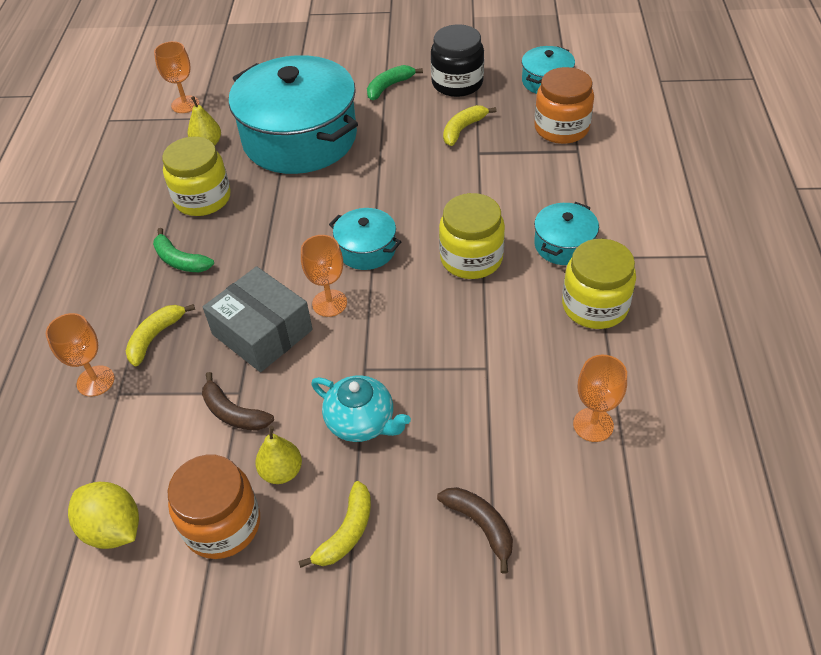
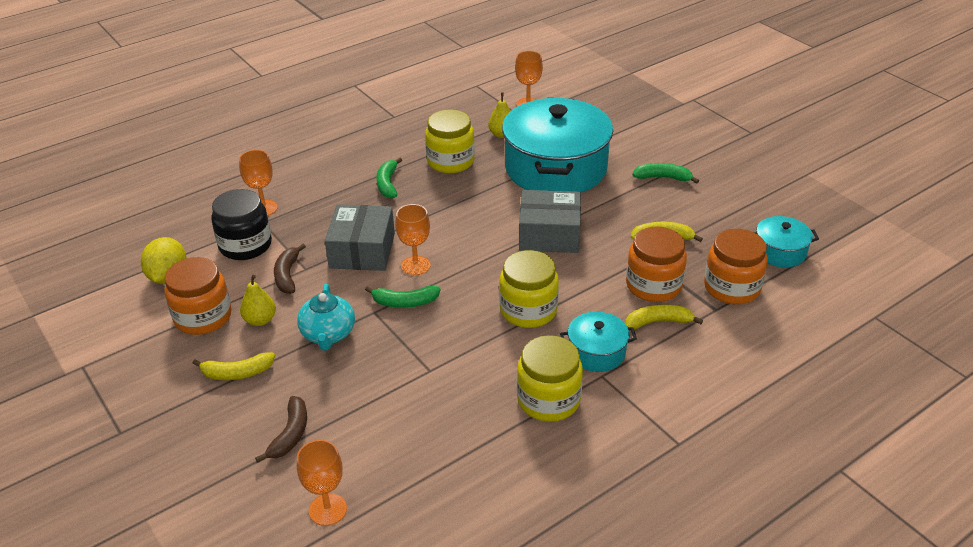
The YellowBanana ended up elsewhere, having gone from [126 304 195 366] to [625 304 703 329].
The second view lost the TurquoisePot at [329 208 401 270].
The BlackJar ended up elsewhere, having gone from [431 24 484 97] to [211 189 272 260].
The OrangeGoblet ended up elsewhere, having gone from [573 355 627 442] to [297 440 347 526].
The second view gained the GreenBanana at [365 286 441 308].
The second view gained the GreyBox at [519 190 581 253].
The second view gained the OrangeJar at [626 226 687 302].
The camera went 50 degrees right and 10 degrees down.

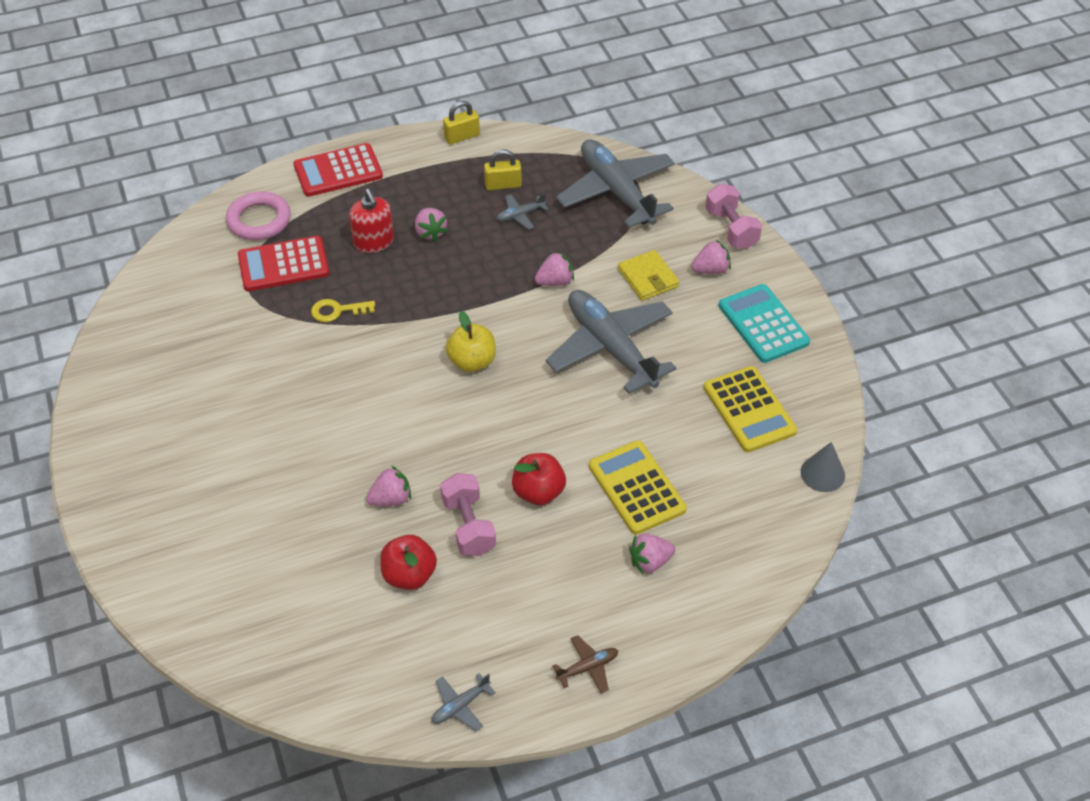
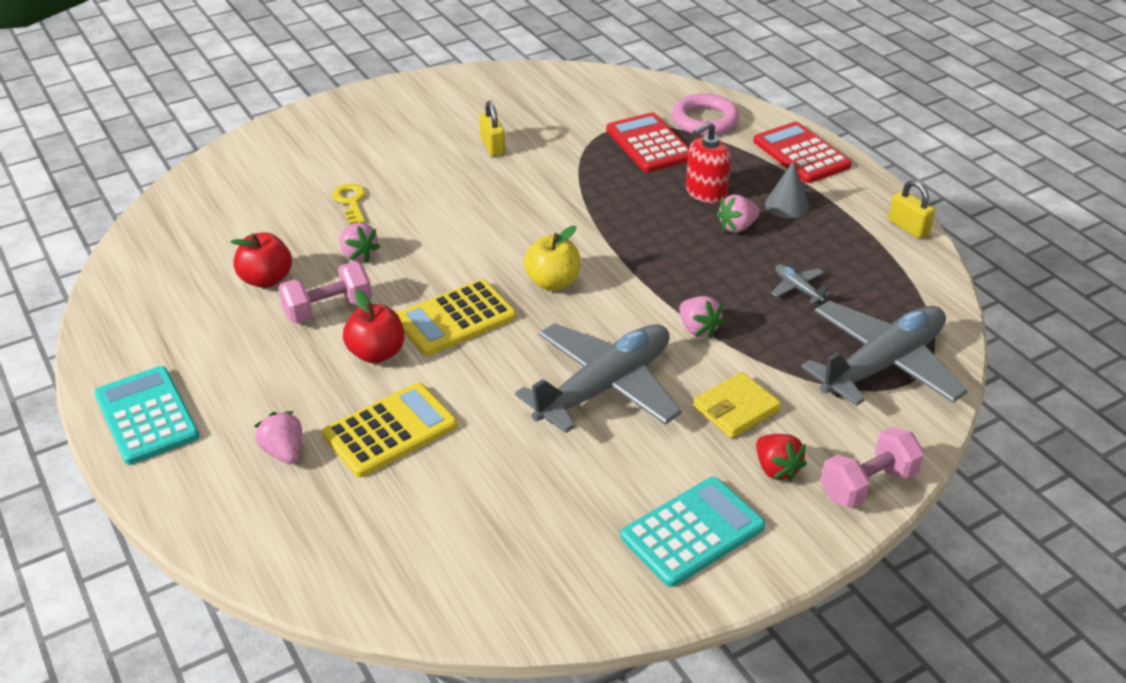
The YellowKey ended up elsewhere, having gone from [311 299 375 322] to [332 184 365 225].
The second view lost the GreyPlane at [432 673 496 731].
The YellowPadlock ended up elsewhere, having gone from [484 149 522 190] to [480 101 505 157].
Where the BrownPlane stood at [552 635 618 694], the TurquoiseCalculator came to stand at [94 366 200 465].
What was the PinkStrawberry at [692 240 731 274] turned into the RedStrawberry at [756 434 807 482].
The YellowCalculator ended up elsewhere, having gone from [704 366 797 452] to [397 279 516 356].
The GreyCone ended up elsewhere, having gone from [801 442 845 492] to [765 161 809 218].
The camera went 80 degrees right and 10 degrees down.

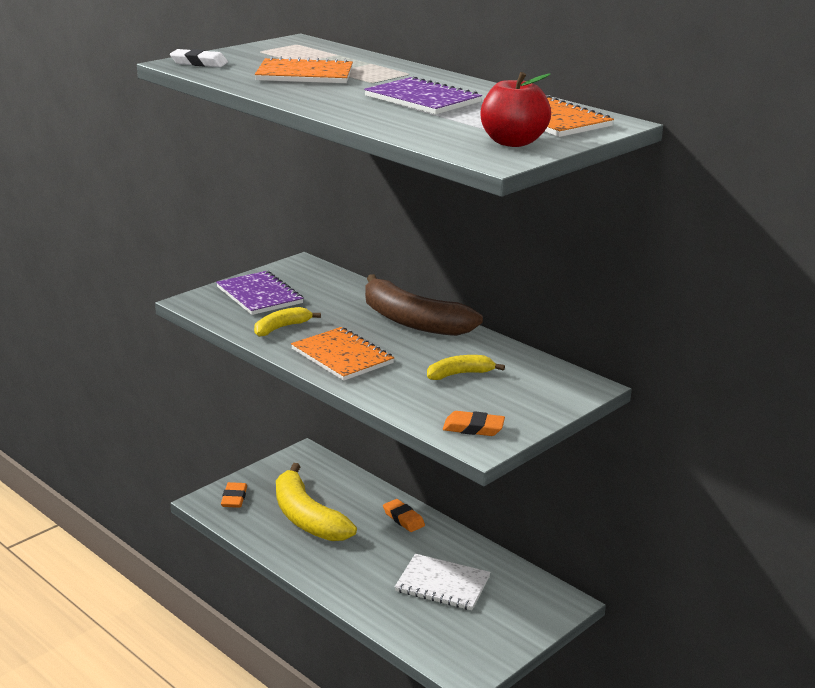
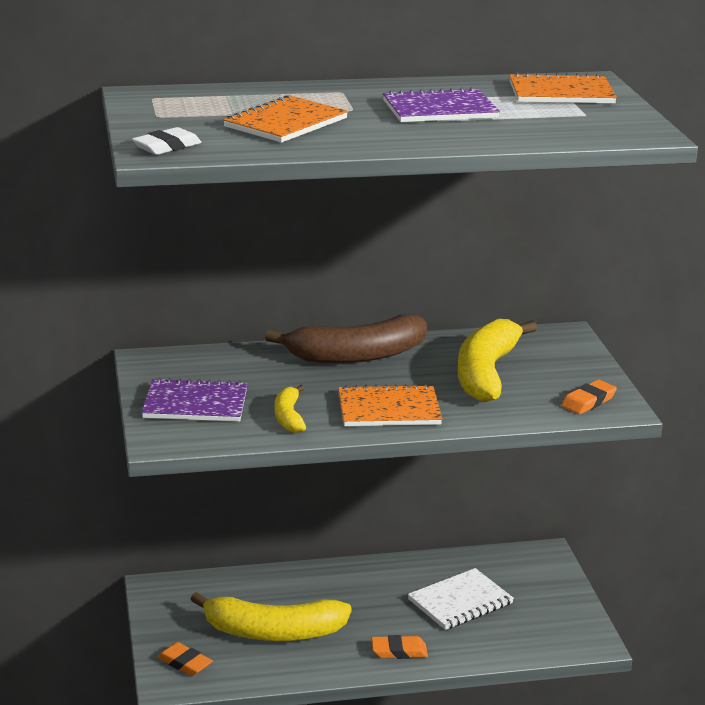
The OrangeEraser ended up elsewhere, having gone from [383 499 425 532] to [371 635 428 659].
The size of the YellowBanana at [427 355 505 380] changed by a factor of 2.02.
The second view lost the RedApple at [481 72 551 147].
The camera went 55 degrees left and 0 degrees up.

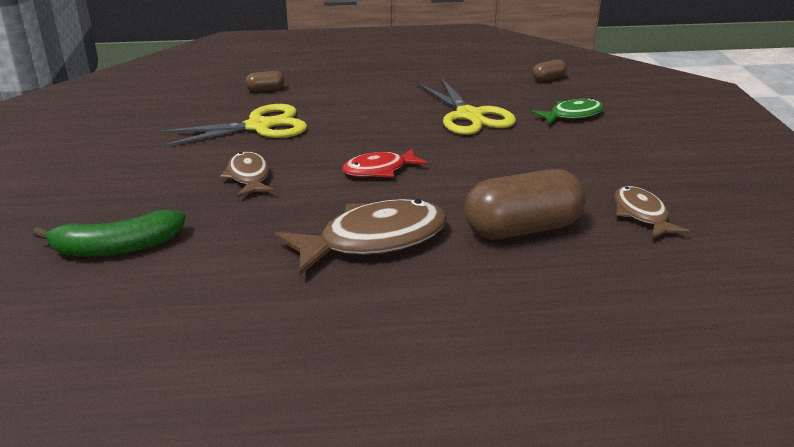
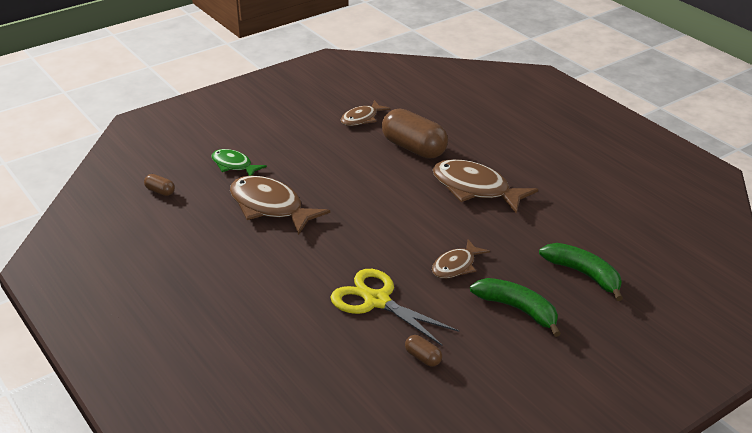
The BrownCapsule ended up elsewhere, having gone from [245 71 285 92] to [405 335 442 366].
The second view lost the RedFish at [342 148 428 177].
Where the YellowScissors stood at [417 78 516 135], the BrownFish came to stand at [230 176 330 235].
The second view gained the GreenBanana at [470 278 561 337].
The camera went 120 degrees left and 5 degrees up.

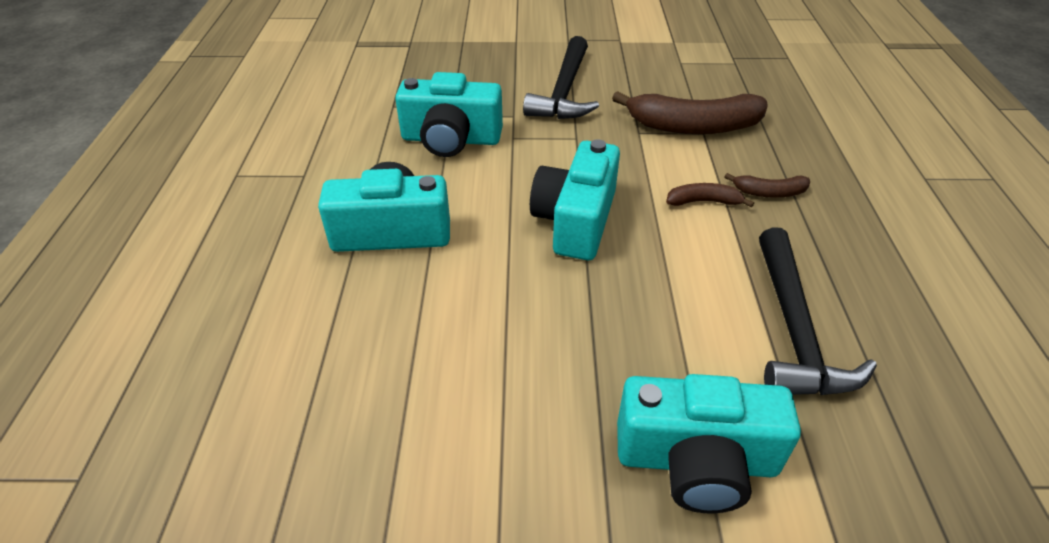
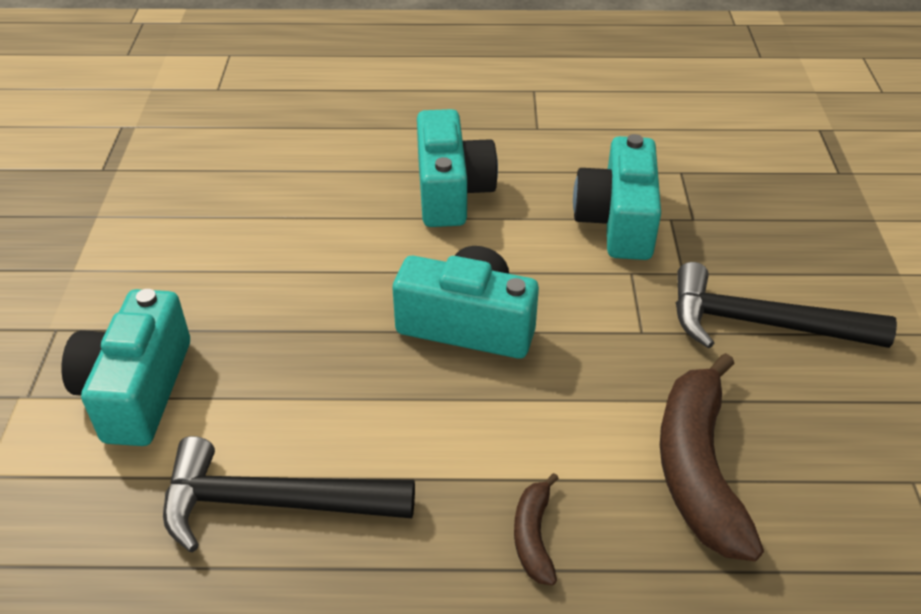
The second view lost the BrownBanana at [666 183 754 208].
The camera went 90 degrees right and 0 degrees up.

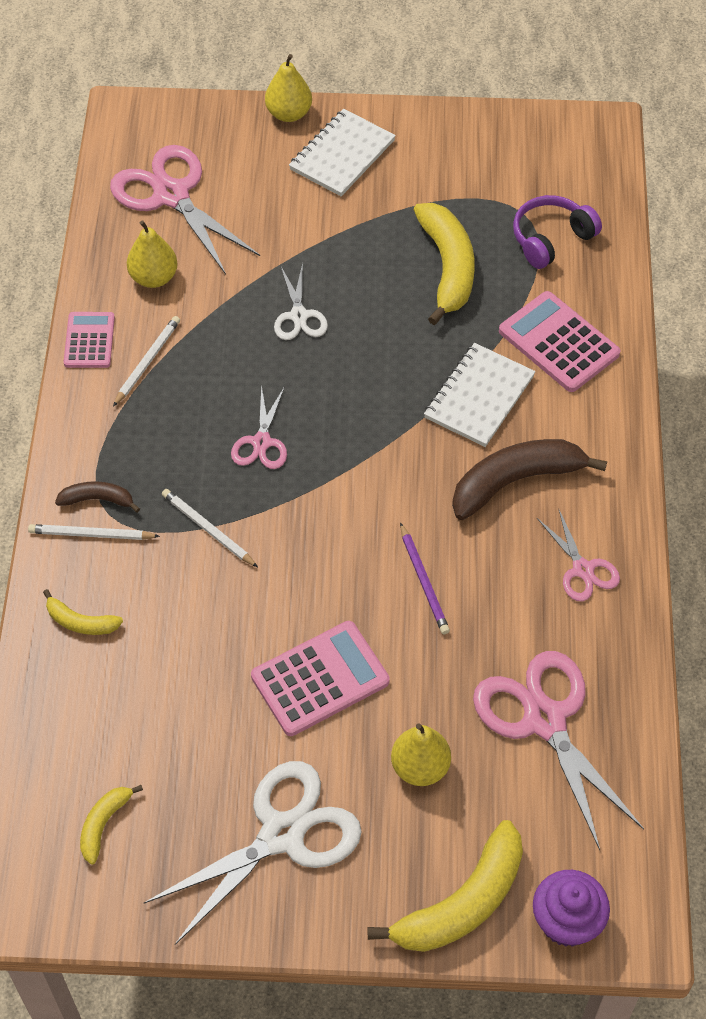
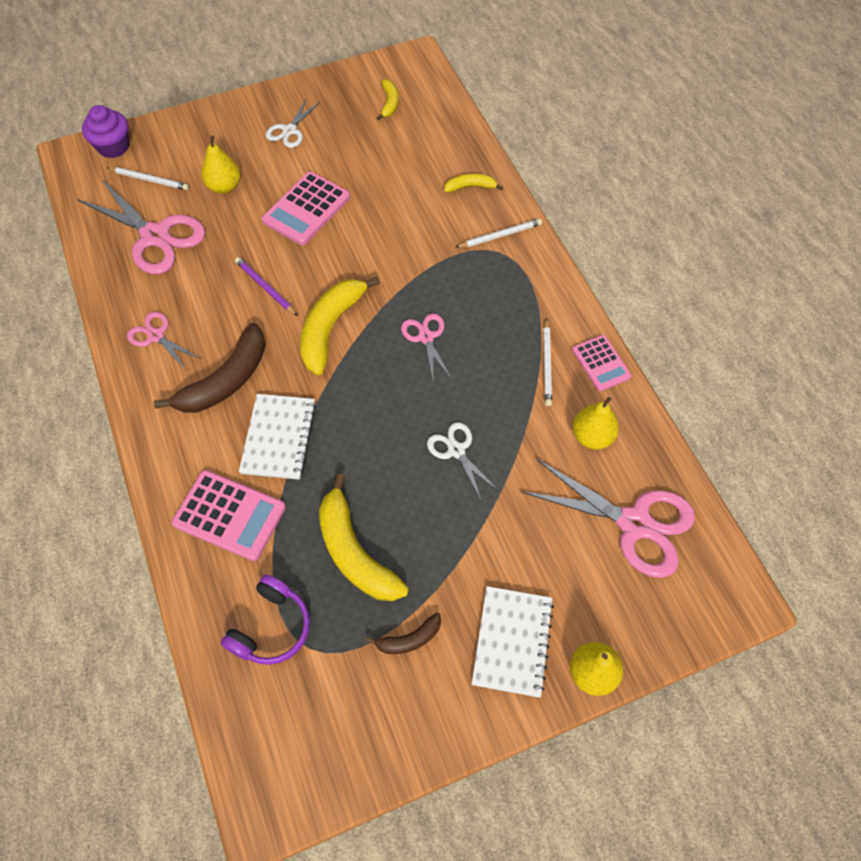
The BrownBanana ended up elsewhere, having gone from [55 481 140 512] to [366 613 441 654].
The size of the WhiteScissors at [144 761 362 945] changed by a factor of 0.53.
The WhitePencil ended up elsewhere, having gone from [162 489 258 567] to [106 167 189 190].
The YellowBanana ended up elsewhere, having gone from [368 820 523 952] to [300 276 380 375].
The camera went 155 degrees right and 5 degrees up.

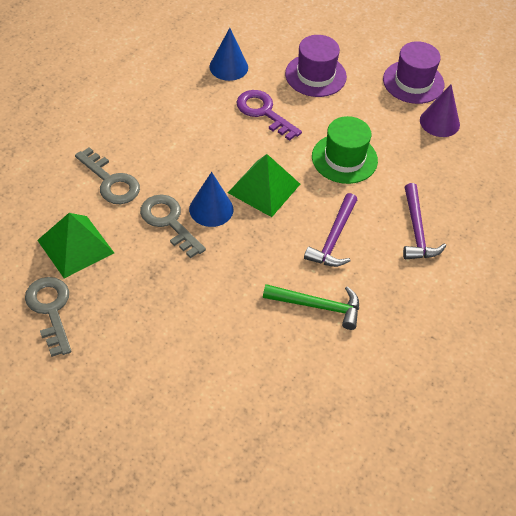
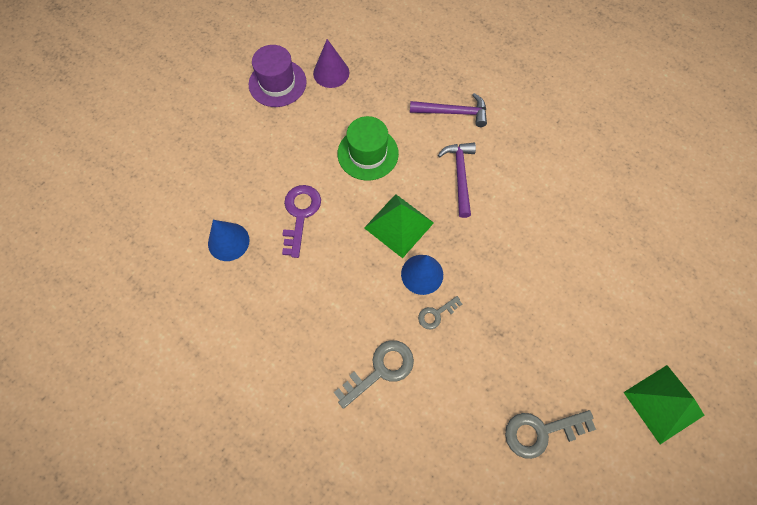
The GreenPyramid ended up elsewhere, having gone from [37 213 114 278] to [623 365 704 444].
The size of the GreyKey at [140 194 206 258] changed by a factor of 0.57.
The PurpleKey at [237 90 302 141] ended up facing another way, 135 degrees clockwise from before.
The second view lost the GreenHammer at [263 284 359 330].
The second view lost the PurpleHat at [285 35 347 97].
The PurpleHammer at [304 193 357 267] ended up facing another way, 120 degrees counterclockwise from before.
The camera went 80 degrees left and 15 degrees up.

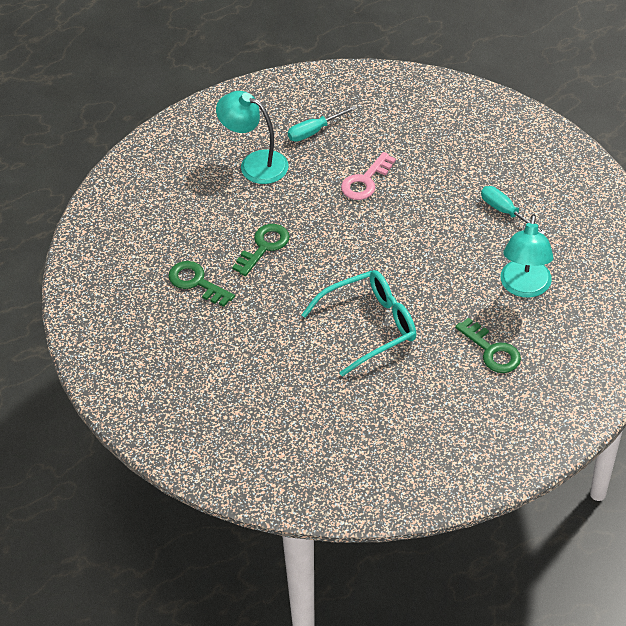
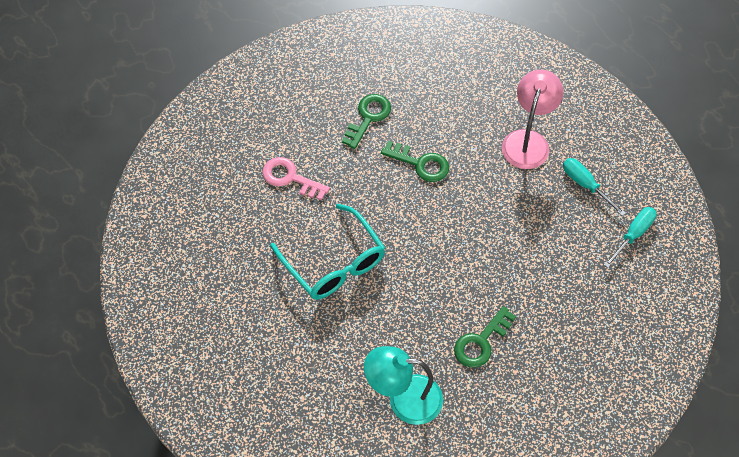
What was the TurquoiseLamp at [216 91 289 184] turned into the PinkLamp at [502 70 564 169].
The PinkKey ended up elsewhere, having gone from [341 152 396 200] to [262 157 330 201].
The GreenKey ended up elsewhere, having gone from [455 317 521 373] to [454 306 516 368].
The TurquoiseScrewdriver ended up elsewhere, having gone from [481 186 546 235] to [604 207 657 268].
The camera went 80 degrees right and 10 degrees up.

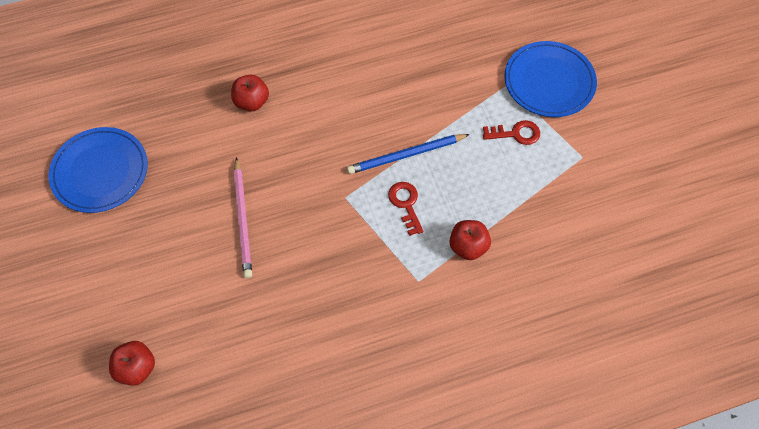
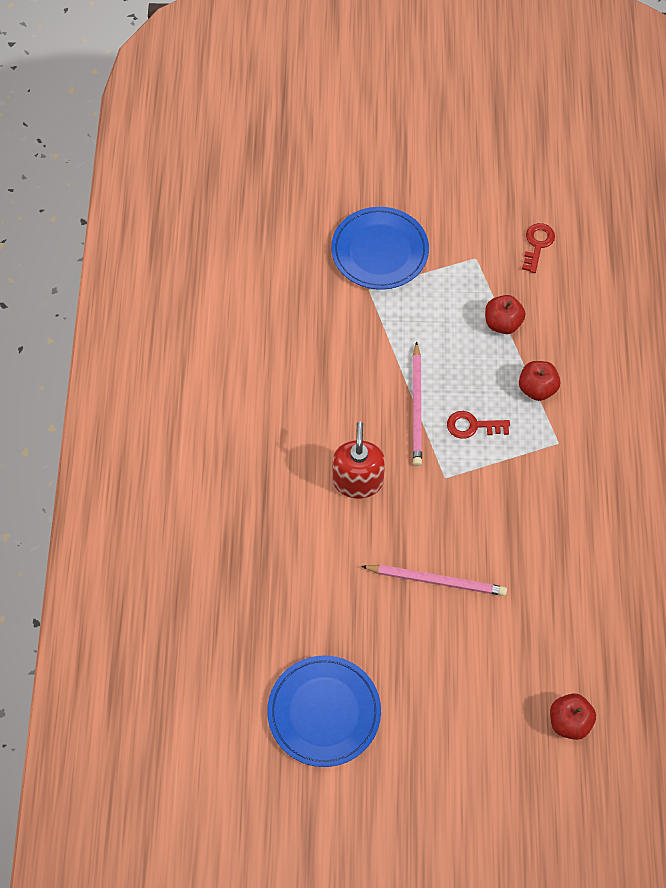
The RedApple ended up elsewhere, having gone from [231 75 269 111] to [485 295 525 334].
What was the BluePencil at [347 134 470 174] turned into the PinkPencil at [412 342 422 466].
The RedKey ended up elsewhere, having gone from [483 120 540 145] to [522 223 555 273].
The second view gained the RedSoapDispenser at [333 422 385 499].
The camera went 70 degrees left and 0 degrees up.

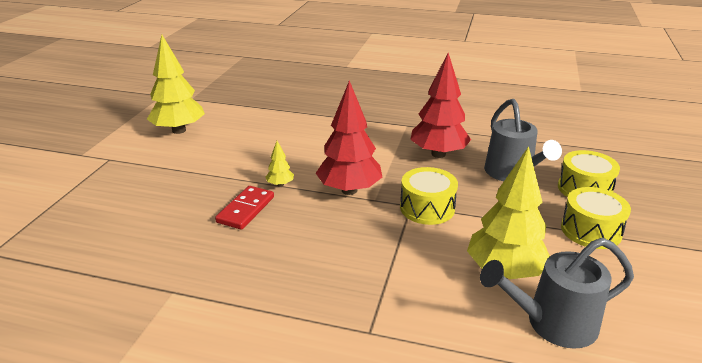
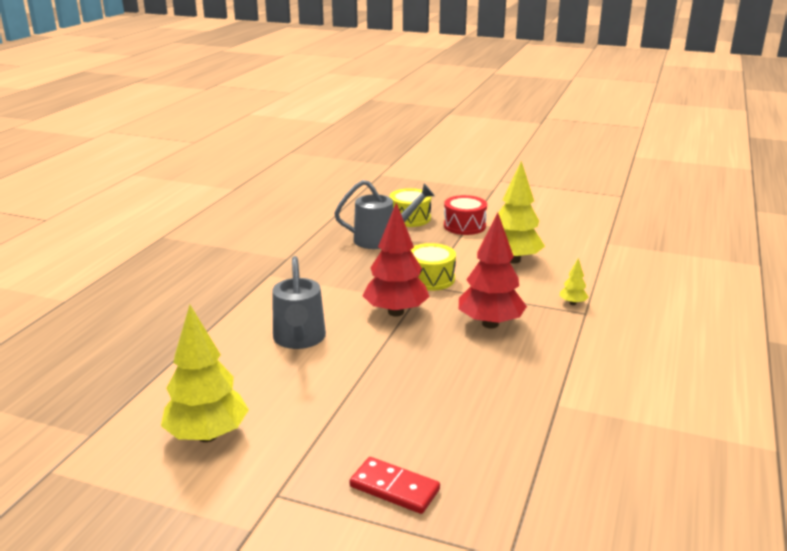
The RedDomino ended up elsewhere, having gone from [215 186 274 230] to [350 457 440 514].
The YellowTree ended up elsewhere, having gone from [265 141 294 187] to [560 258 589 305].
The RedTree ended up elsewhere, having gone from [410 53 471 158] to [459 212 527 328].
The GreyWateringCan ended up elsewhere, having gone from [480 238 634 349] to [272 256 326 349].
What was the YellowDrum at [561 187 631 249] turned into the RedDrum at [444 195 487 235].
The camera went 85 degrees left and 5 degrees down.

